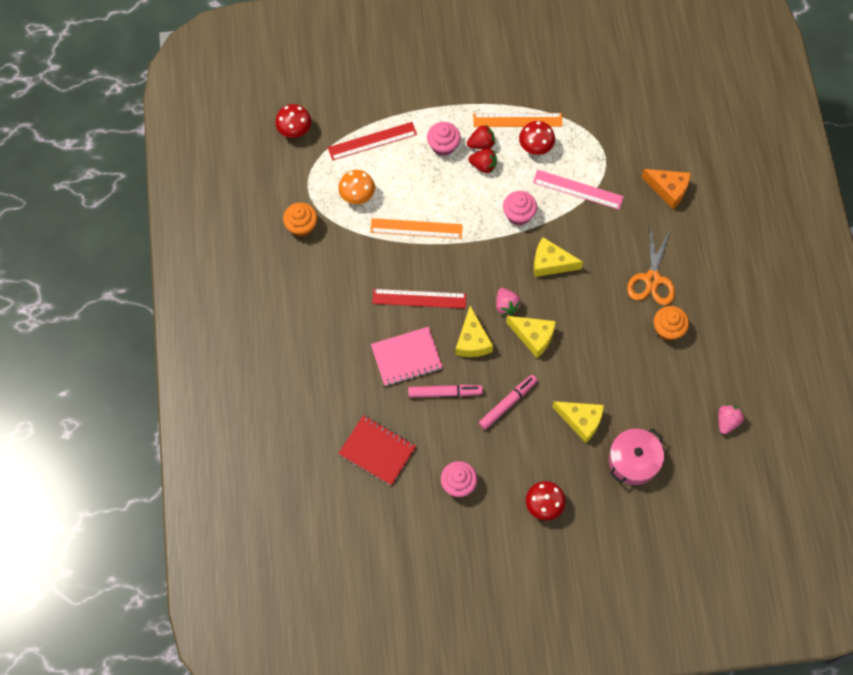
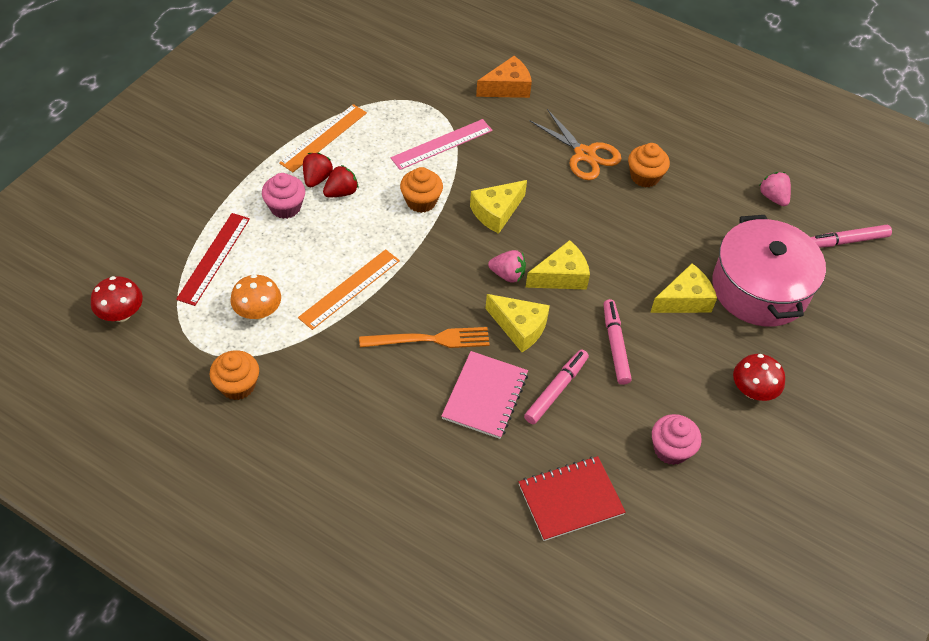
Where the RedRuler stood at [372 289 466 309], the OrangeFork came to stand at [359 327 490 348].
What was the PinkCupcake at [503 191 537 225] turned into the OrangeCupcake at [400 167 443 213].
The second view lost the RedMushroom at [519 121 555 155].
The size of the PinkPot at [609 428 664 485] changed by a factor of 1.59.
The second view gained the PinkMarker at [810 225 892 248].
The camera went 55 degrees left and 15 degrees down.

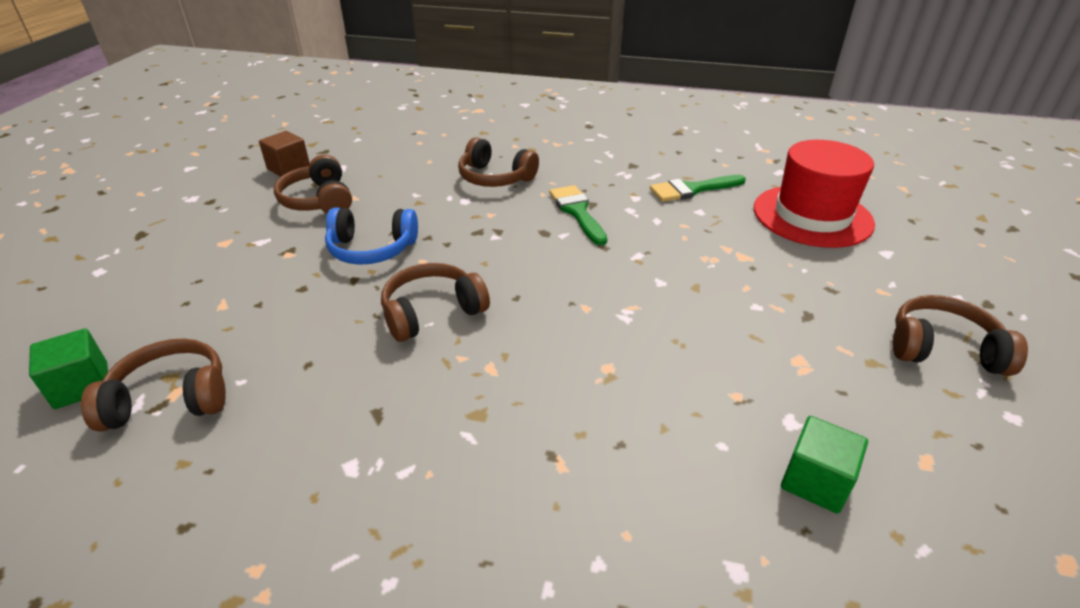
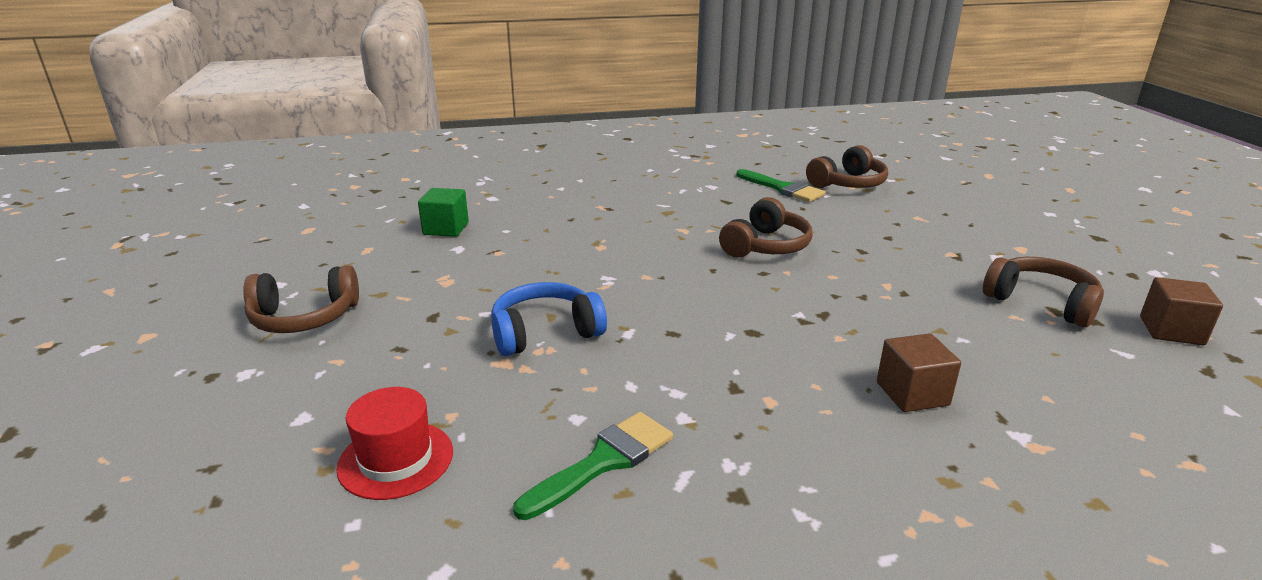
The second view lost the GreenCube at [29 328 108 409].
The BlueHeadphones ended up elsewhere, having gone from [325 207 418 265] to [491 282 607 356].
Where the BrownHeadphones stood at [458 137 539 187], the BrownCube came to stand at [877 333 961 412].
The GreenBrush ended up elsewhere, having gone from [549 185 607 245] to [736 169 825 202].
The size of the RedHat at [754 140 875 248] changed by a factor of 0.58.
The camera went 155 degrees right and 10 degrees down.

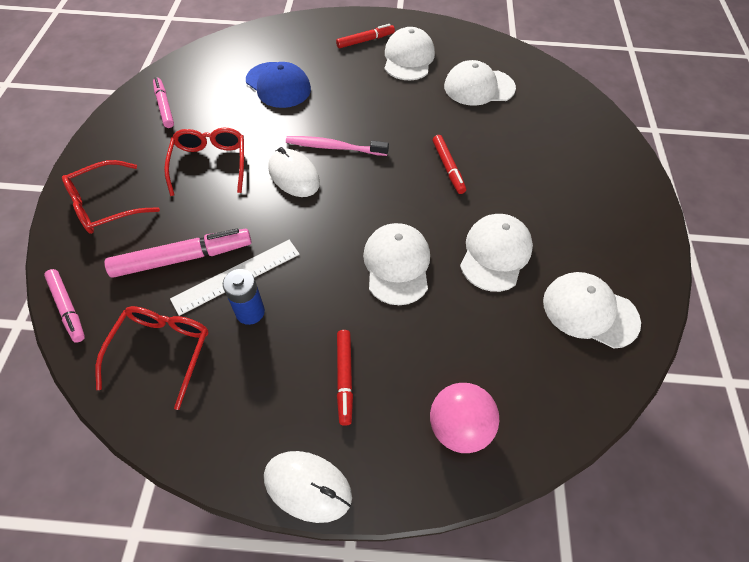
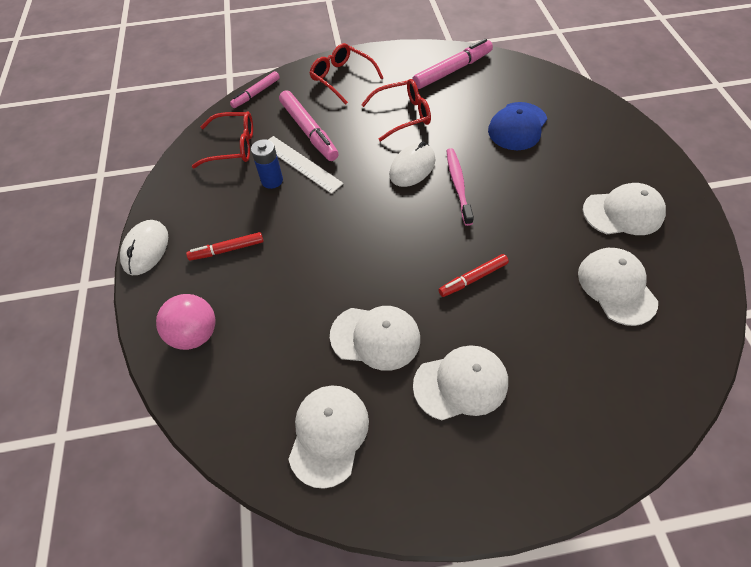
The size of the PinkMarker at [153 77 174 128] changed by a factor of 1.62.
The second view lost the RedMarker at [336 24 395 48].
The WhiteCap ended up elsewhere, having gone from [363 223 430 305] to [413 345 508 420].
The camera went 80 degrees right and 0 degrees up.

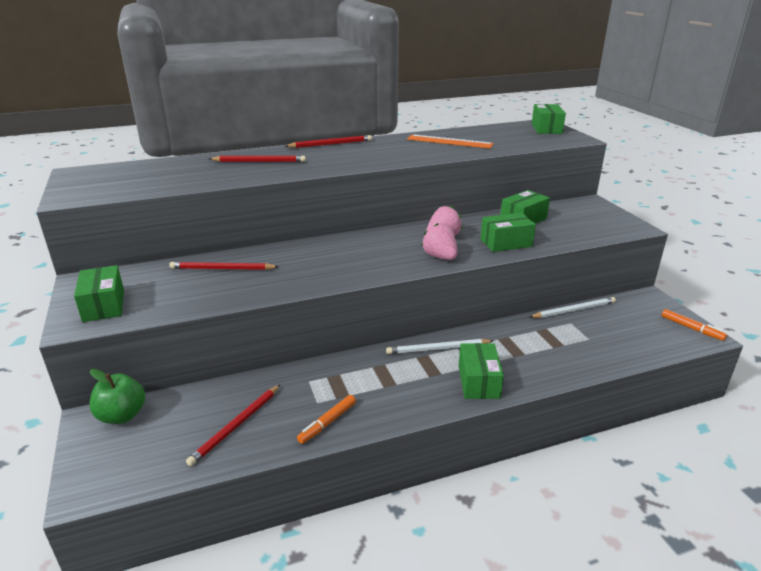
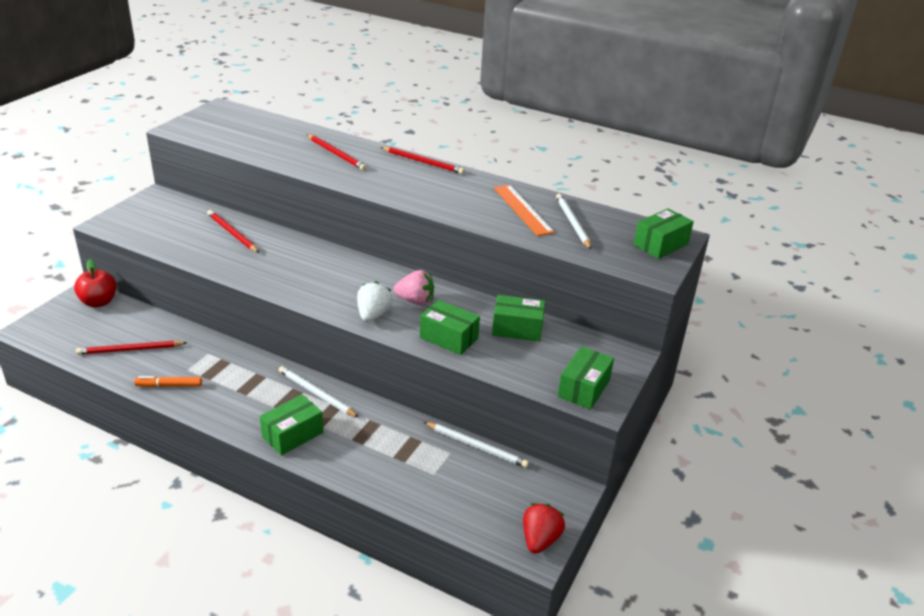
The GreenBox ended up elsewhere, having gone from [74 265 124 322] to [558 346 614 410].
What was the GreenApple at [90 369 145 424] turned into the RedApple at [74 259 117 307].
What was the PinkStrawberry at [421 223 458 260] turned into the WhiteStrawberry at [357 281 393 322].
Where the OrangeMarker stood at [662 309 727 341], the RedStrawberry came to stand at [523 503 565 554].
The second view gained the WhitePencil at [556 194 591 249].
The camera went 45 degrees right and 5 degrees up.

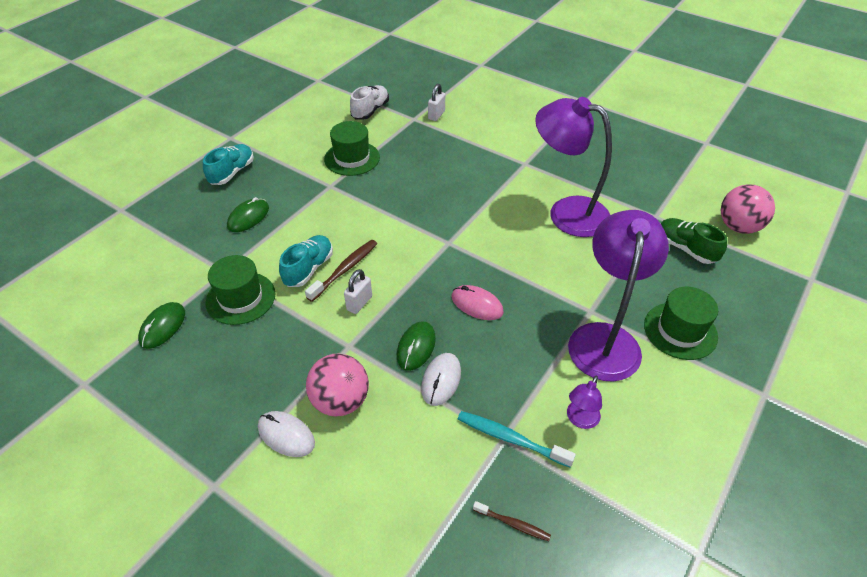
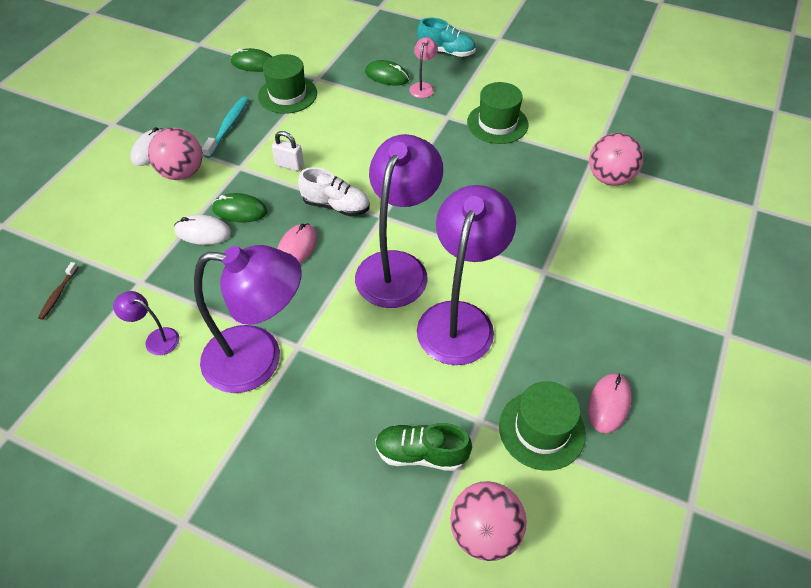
The second view lost the TurquoiseShoe at [279 235 333 287].
The second view lost the BrownToothbrush at [305 240 377 302].
The WhiteShoe ended up elsewhere, having gone from [350 85 389 120] to [298 167 370 216].
Where the WhitePadlock stood at [428 84 445 121], the PinkBall came to stand at [589 133 643 186].
The TurquoiseToothbrush ended up elsewhere, having gone from [458 411 576 468] to [202 97 249 158].
The GreenHat ended up elsewhere, having gone from [644 287 718 360] to [499 381 586 471].
The GreenShoe at [661 218 727 264] ended up facing another way, 120 degrees counterclockwise from before.
The second view gained the PurpleLamp at [355 134 443 308].
The second view gained the PinkLamp at [409 37 438 98].
The second view gained the PinkMouse at [588 373 632 433].
The camera went 80 degrees right and 5 degrees up.

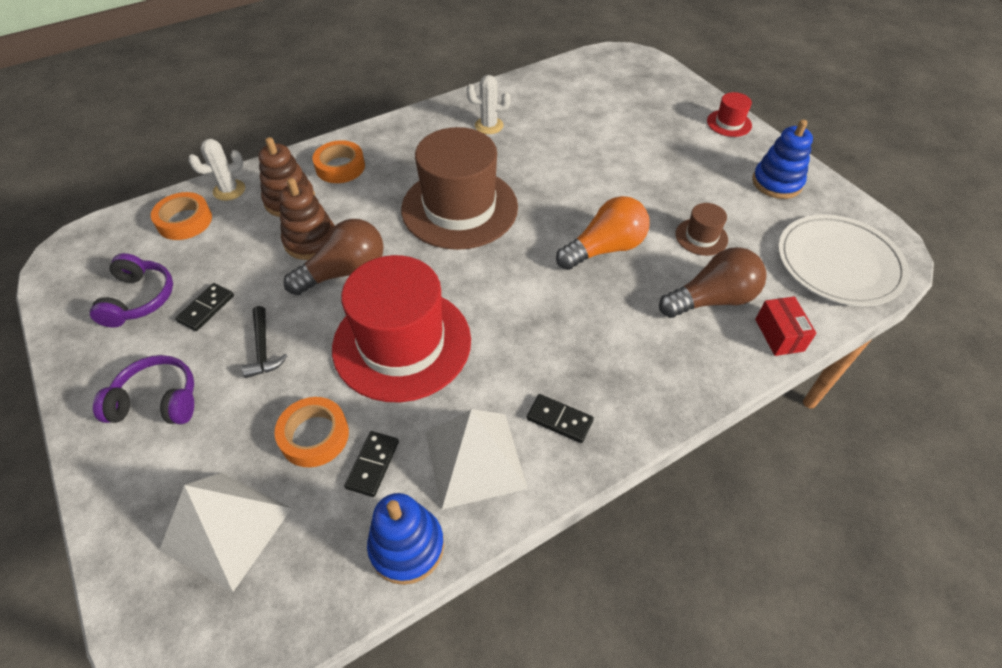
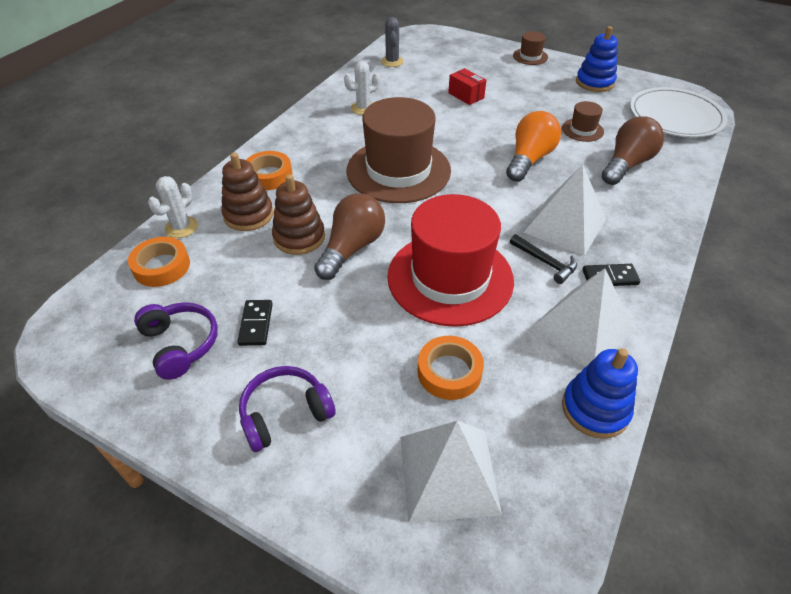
The BlackHammer ended up elsewhere, having gone from [242 306 287 378] to [510 234 577 284].
The second view lost the BlackDomino at [344 431 399 497].
What was the RedHat at [707 92 752 137] turned into the BrownHat at [513 31 548 65].
The RedBox ended up elsewhere, having gone from [755 296 816 356] to [448 68 486 105].
The second view gained the GreyCactus at [381 17 404 67].
The second view gained the WhitePyramid at [524 165 606 256].
The camera went 30 degrees left and 5 degrees down.

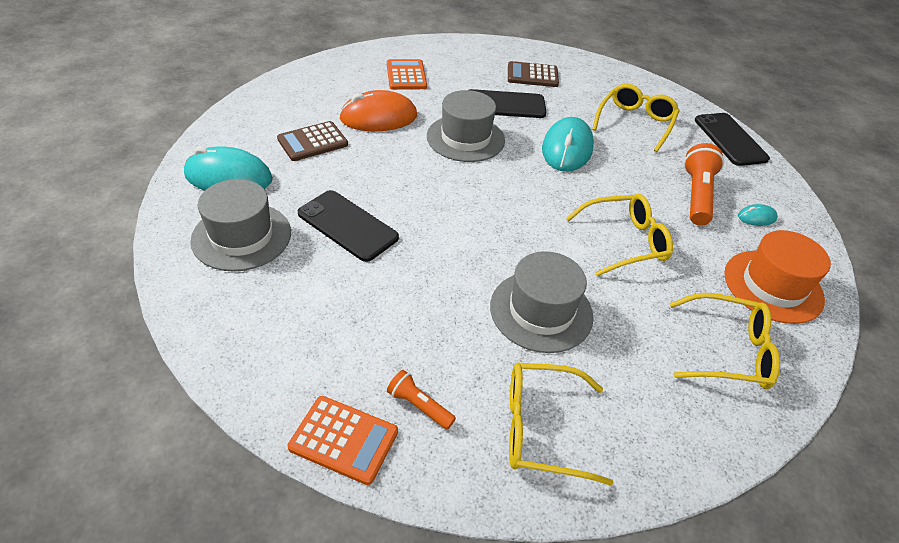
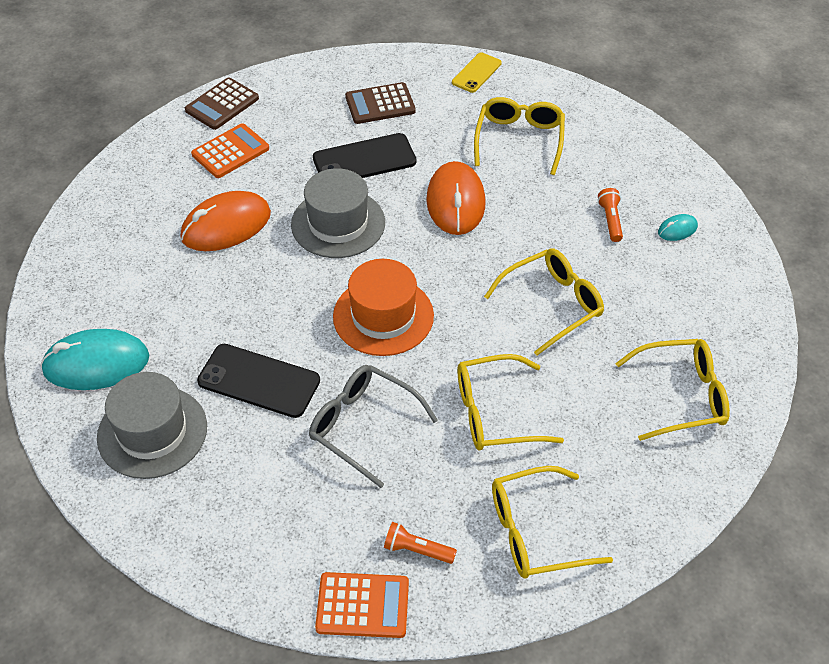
The BrownCalculator ended up elsewhere, having gone from [277 121 348 161] to [185 77 259 130].
The OrangeCalculator at [387 59 427 90] ended up facing another way, 75 degrees clockwise from before.
Where the GreyHat stood at [490 251 594 353], the YellowGlasses came to stand at [457 354 564 450].
What was the TurquoiseMouse at [542 117 594 172] turned into the OrangeMouse at [426 161 485 235].
The size of the OrangeFlashlight at [684 143 724 226] changed by a factor of 0.55.
The second view lost the BlackPhone at [695 113 770 166].
The OrangeHat ended up elsewhere, having gone from [724 230 831 324] to [333 259 434 356].
The second view gained the GreyGlasses at [309 365 438 488].
The second view gained the YellowPhone at [452 53 502 93].
The camera went 15 degrees left and 5 degrees up.

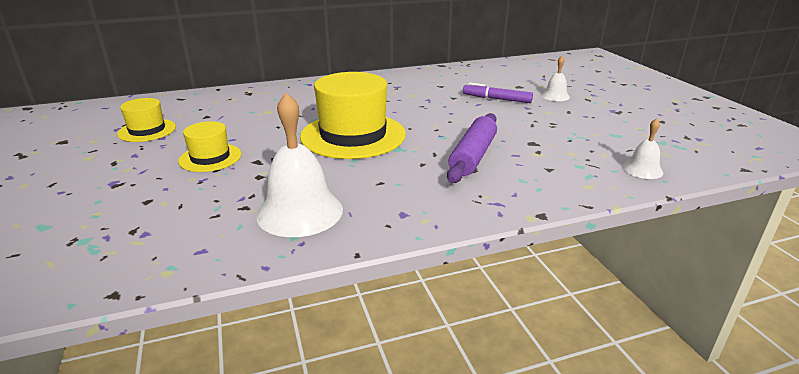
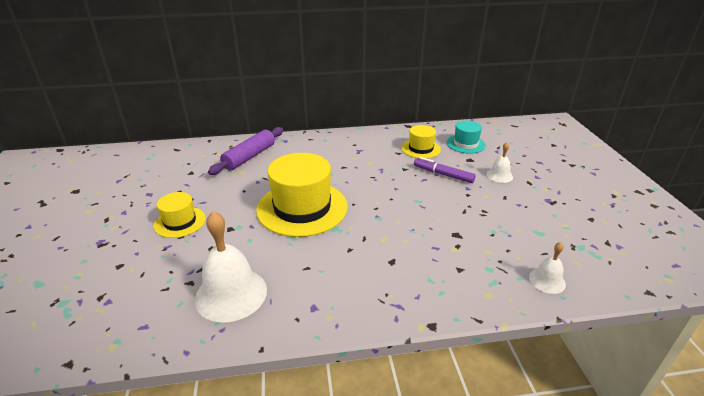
The YellowHat ended up elsewhere, having gone from [117 98 176 142] to [402 125 441 159].
The PurpleRollingPin ended up elsewhere, having gone from [447 113 497 183] to [208 127 283 175].
The second view gained the TurquoiseHat at [447 121 486 154].
The camera went 10 degrees right and 5 degrees up.

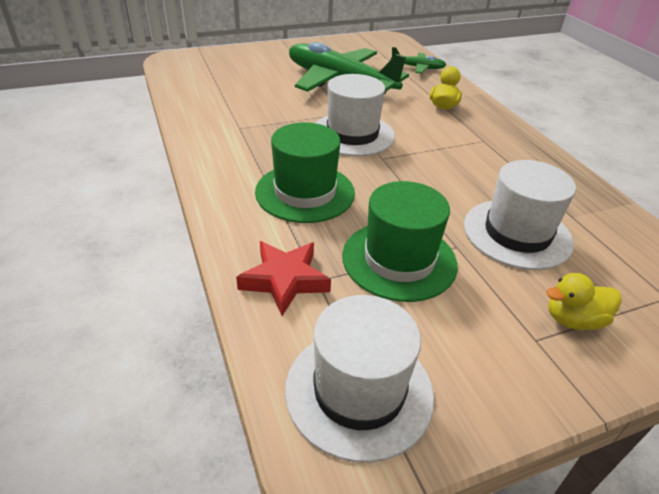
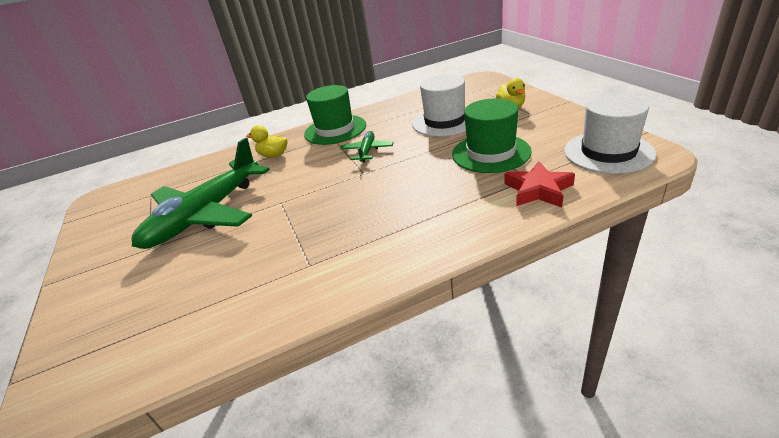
The GreenHat ended up elsewhere, having gone from [255 122 355 223] to [304 85 366 145].
The second view lost the WhiteHat at [315 74 395 156].
The GreenPlane ended up elsewhere, having gone from [391 47 446 74] to [340 131 393 162].
The camera went 85 degrees left and 5 degrees down.

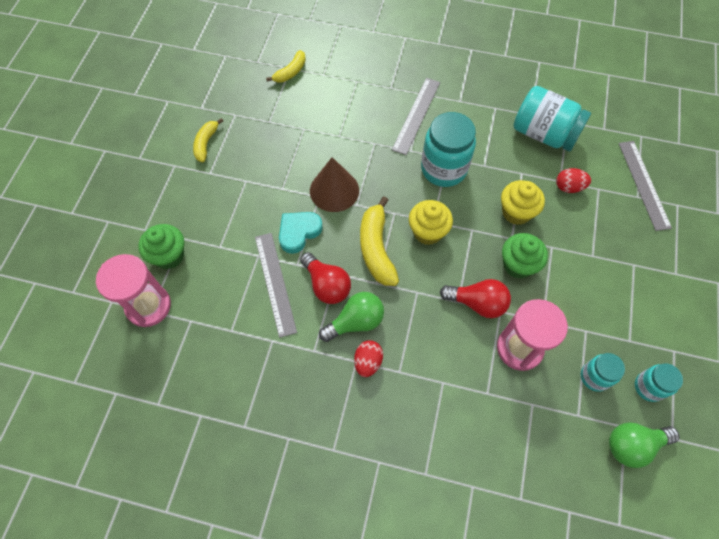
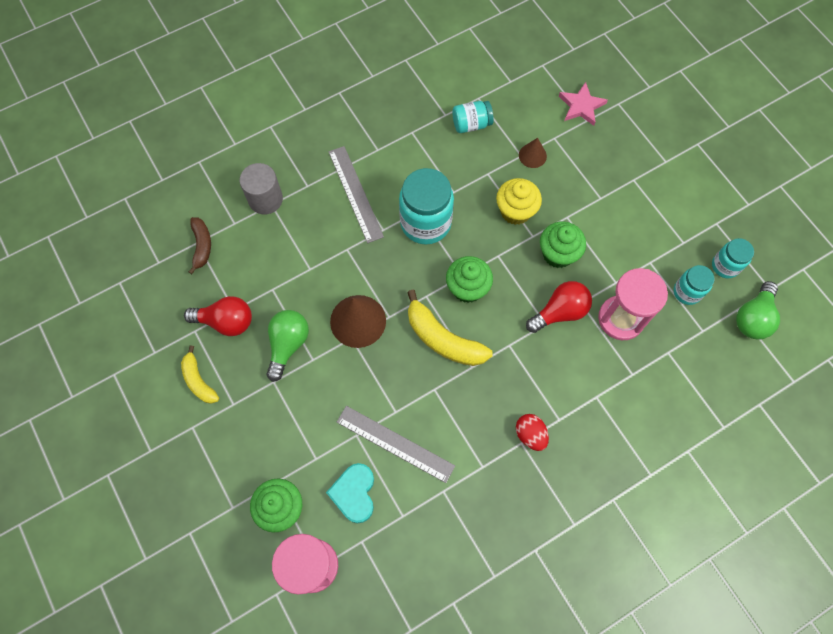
What was the YellowBanana at [266 50 306 83] turned into the BrownBanana at [189 217 211 274].
The TurquoiseHeart ended up elsewhere, having gone from [279 212 323 254] to [326 463 374 523].
The RedLightBulb ended up elsewhere, having gone from [300 252 351 304] to [184 296 252 336].
The GreenLightBulb ended up elsewhere, having gone from [319 292 384 342] to [266 310 309 382].
What was the YellowCupcake at [409 200 453 245] turned into the GreenCupcake at [446 256 493 303].
The size of the TurquoiseJar at [513 86 591 151] changed by a factor of 0.55.
Where the RedEgg stood at [556 168 591 193], the BrownCone came to stand at [519 138 547 168].
Where the GreyRuler stood at [619 141 672 231], the PinkStar came to stand at [559 82 608 126].
The second view gained the GreyCylinder at [240 163 283 214].
The camera went 45 degrees left and 5 degrees up.

